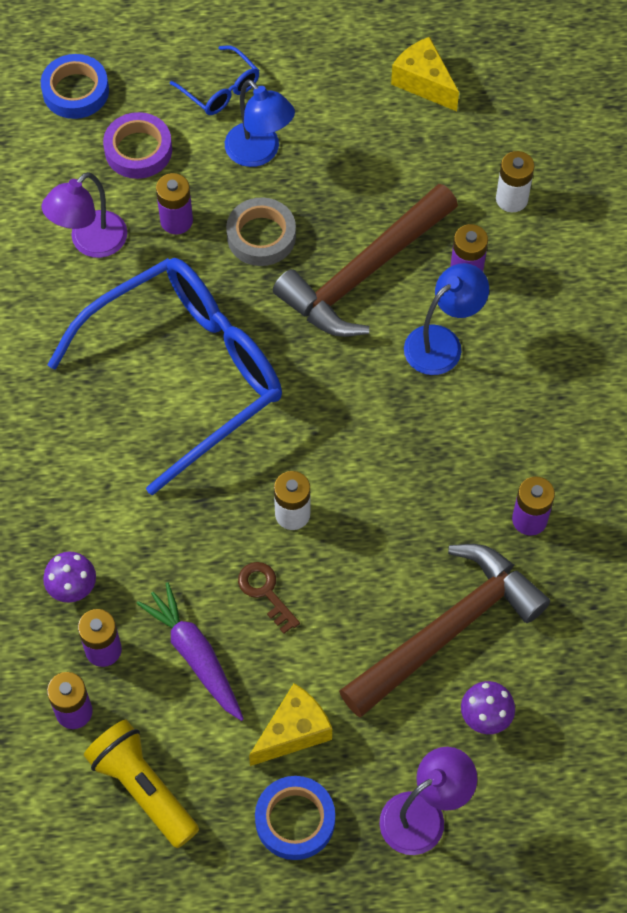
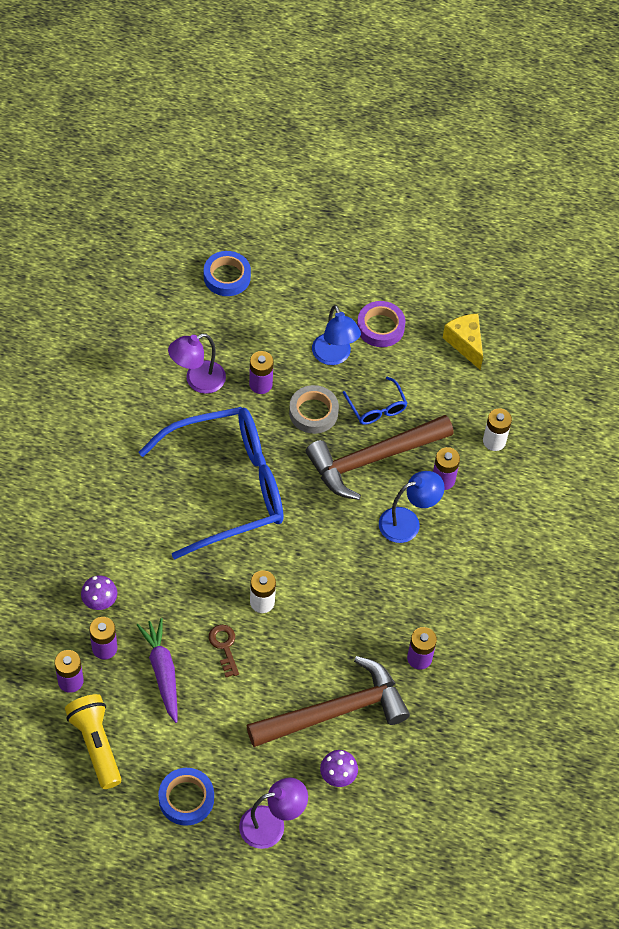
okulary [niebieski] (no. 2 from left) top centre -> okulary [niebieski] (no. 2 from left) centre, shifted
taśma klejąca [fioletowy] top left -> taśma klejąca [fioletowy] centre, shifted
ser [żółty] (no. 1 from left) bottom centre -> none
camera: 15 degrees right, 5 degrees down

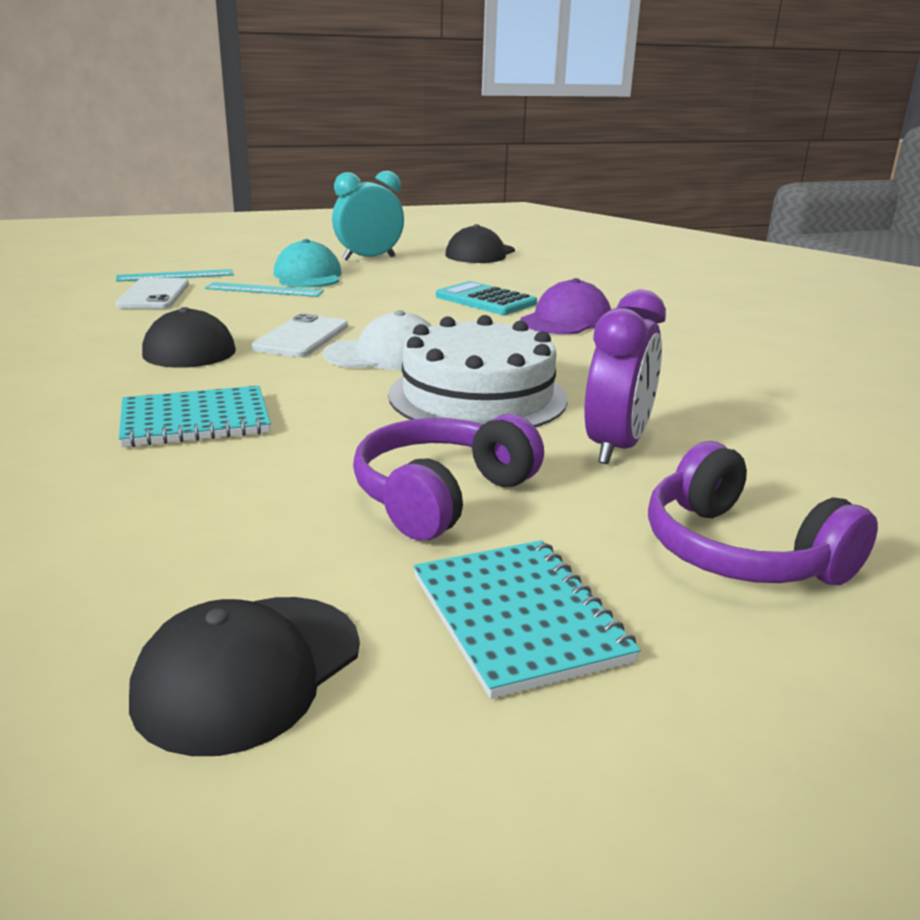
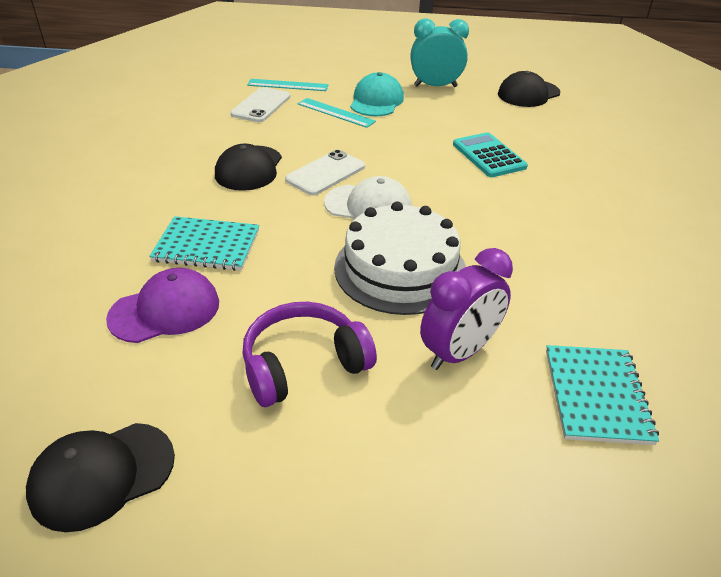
czapka [fioletowy] top centre -> czapka [fioletowy] middle left, shifted
słuchawki [fioletowy] (no. 2 from left) middle right -> none
zeszyt [turkusowy] (no. 2 from left) bottom centre -> zeszyt [turkusowy] (no. 2 from left) bottom right, shifted
camera: 25 degrees right, 15 degrees up

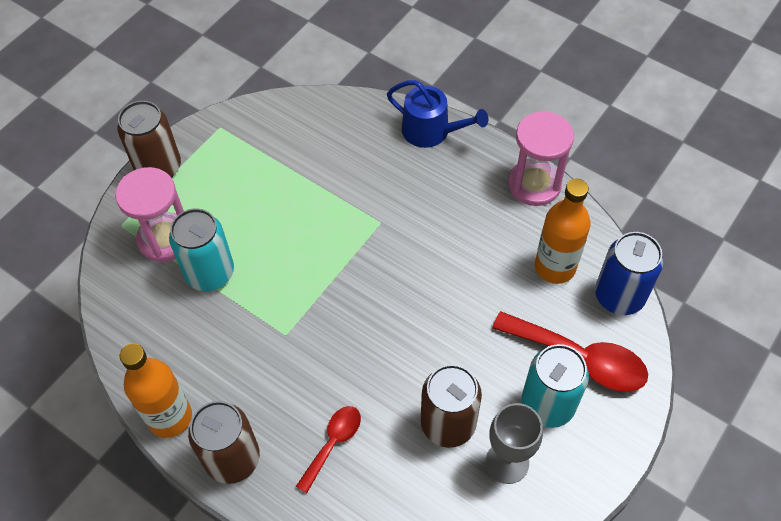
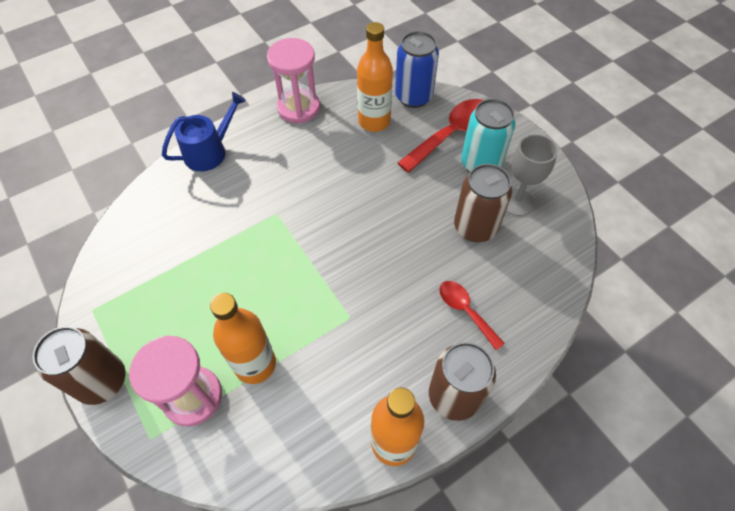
puszka [turkusowy] (no. 1 from left) middle left -> butelka [pomarańczowy] (no. 1 from left) middle left
camera: 70 degrees left, 0 degrees up

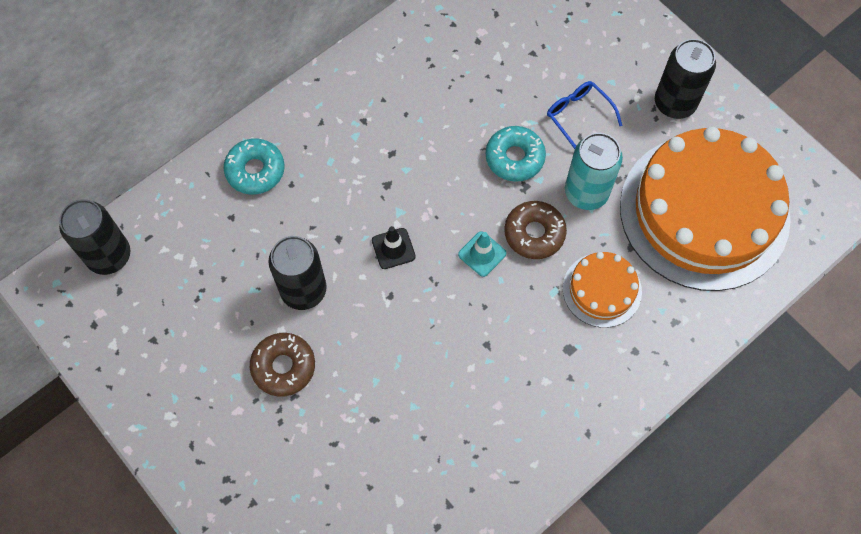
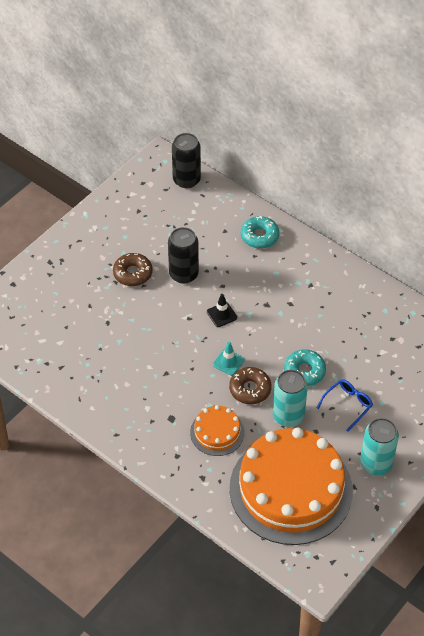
puszka [czarny] (no. 3 from left) top right -> puszka [turkusowy] (no. 2 from left) bottom right
camera: 80 degrees right, 15 degrees down

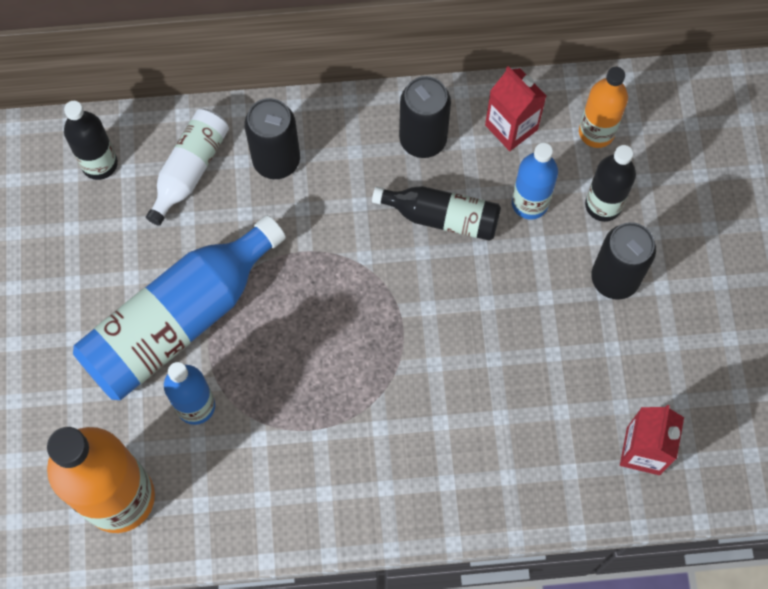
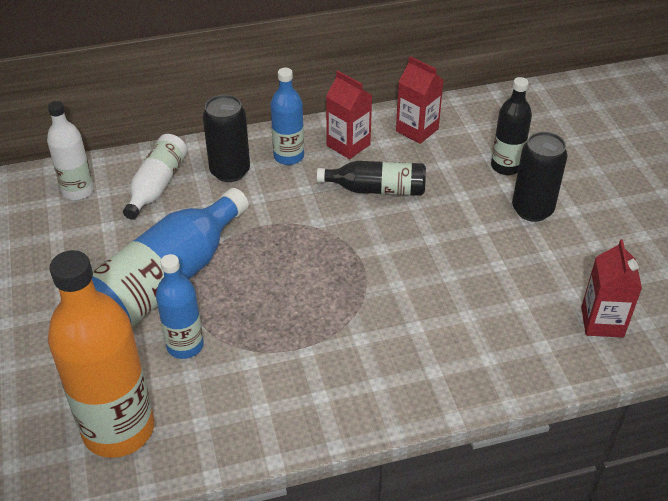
butelka [pomarańczowy] (no. 2 from left) top right -> none
puszka [czarny] (no. 2 from left) top centre -> karton mleka [czerwony] (no. 1 from left) top centre
butelka [czarny] (no. 1 from left) top left -> butelka [biały] (no. 1 from left) top left
butelka [niebieski] (no. 3 from left) top right -> butelka [niebieski] (no. 3 from left) top centre, shifted
camera: 10 degrees left, 25 degrees down

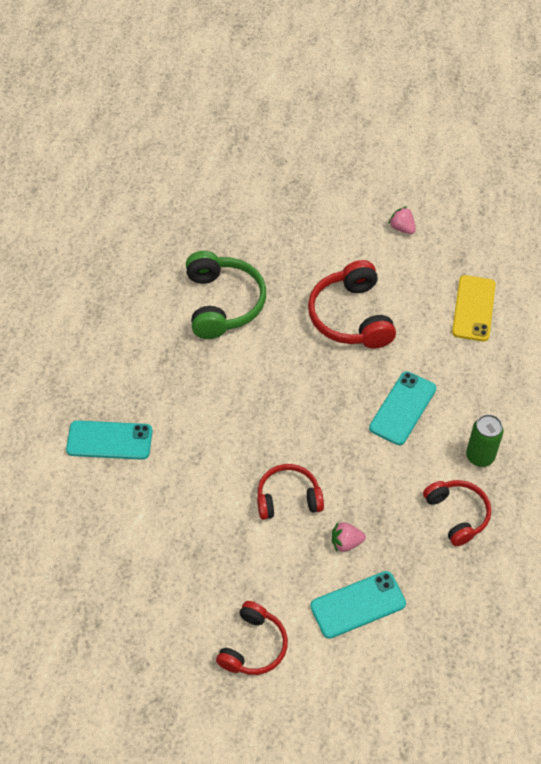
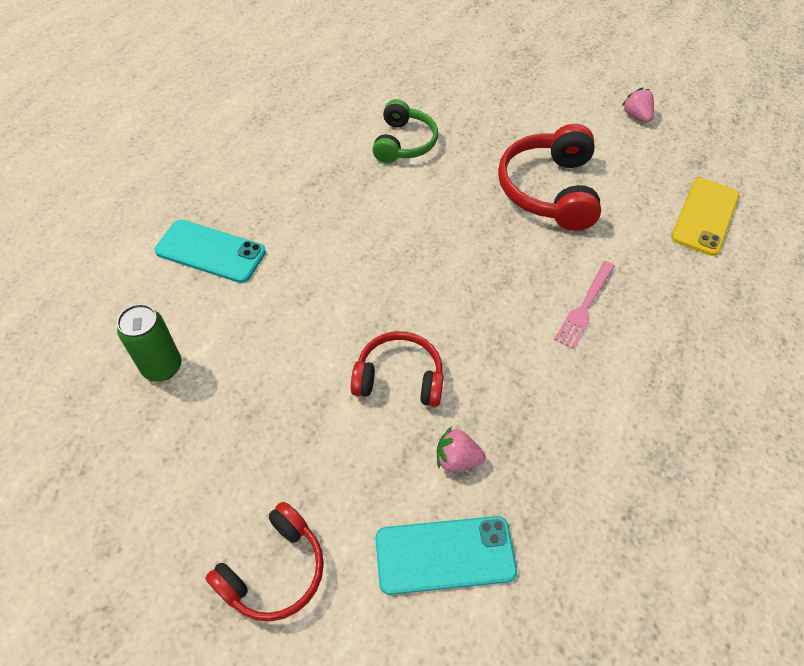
słuchawki [zielony] centre -> słuchawki [zielony] top centre, x0.65
telefon [turkusowy] (no. 3 from left) middle right -> widelec [różowy] middle right
puszka [zielony] middle right -> puszka [zielony] middle left, shifted
słuchawki [czerwony] (no. 4 from left) bottom right -> none
camera: 15 degrees right, 0 degrees up

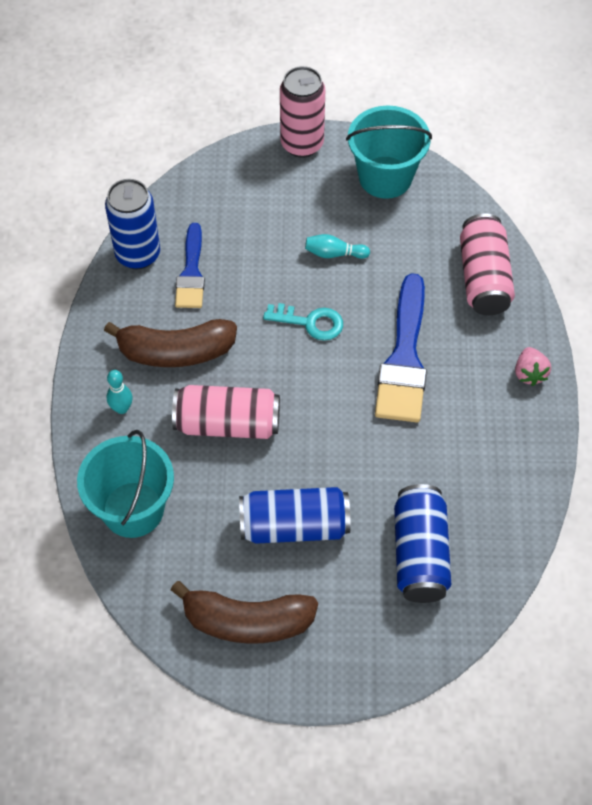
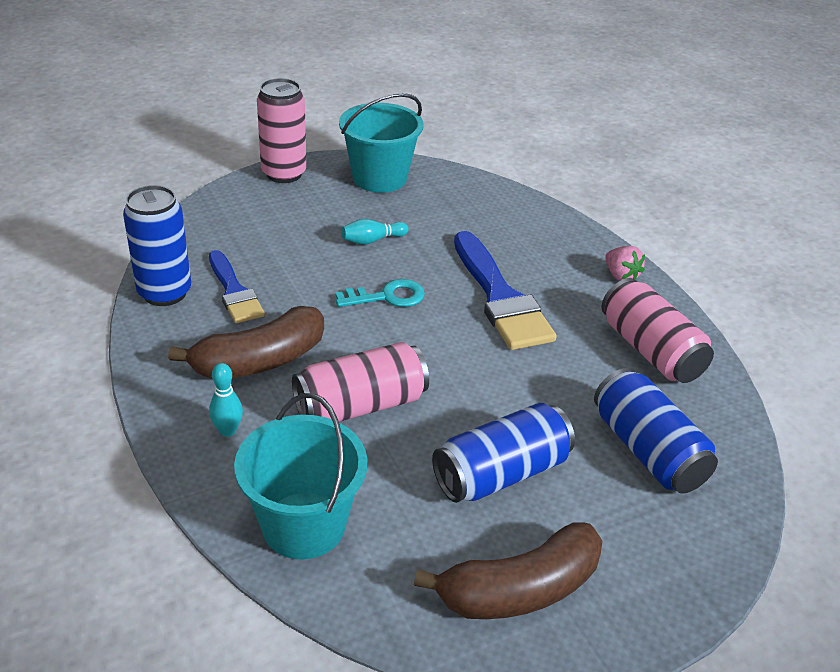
puszka [różowy] (no. 3 from left) top right -> puszka [różowy] (no. 3 from left) middle right, shifted
camera: 30 degrees left, 20 degrees down

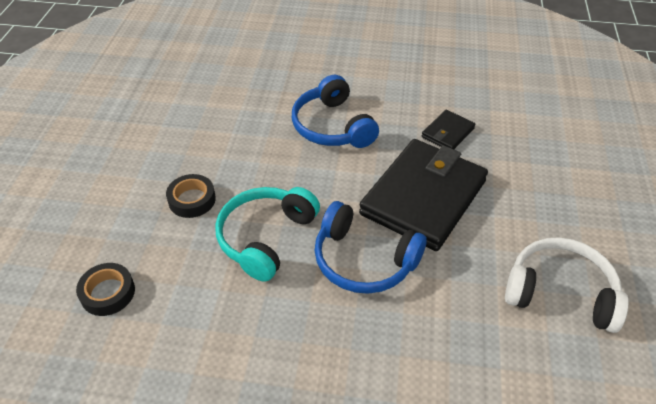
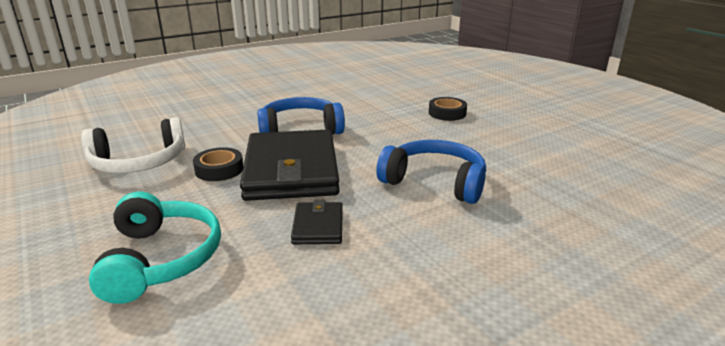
słuchawki [turkusowy] centre -> słuchawki [turkusowy] bottom left, shifted
taśma klejąca [czarny] (no. 1 from left) bottom left -> taśma klejąca [czarny] (no. 1 from left) middle left, shifted
camera: 140 degrees right, 20 degrees down

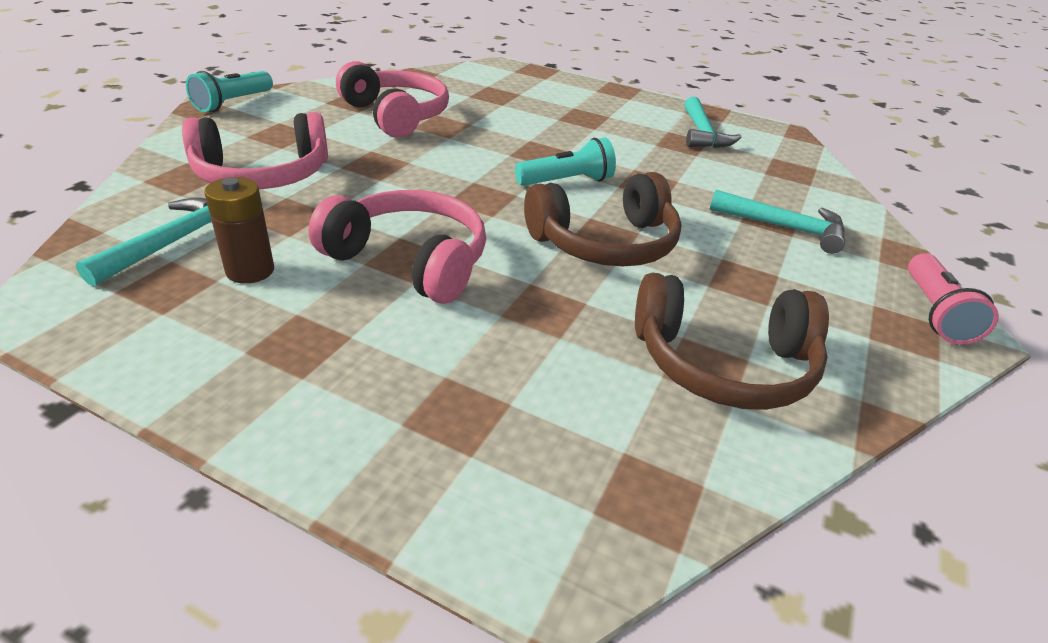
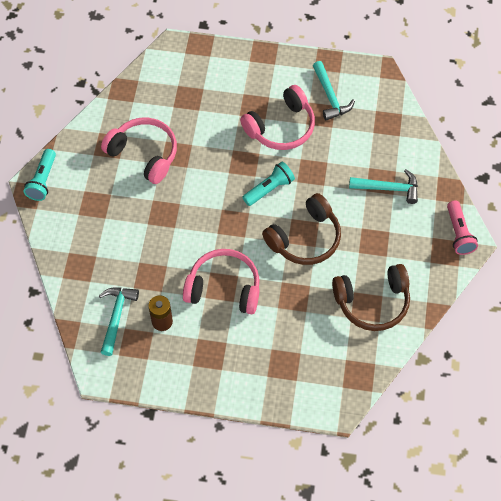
słuchawki [różowy] (no. 1 from left in the first image) top left -> słuchawki [różowy] (no. 3 from left) top centre, shifted
camera: 15 degrees left, 25 degrees up

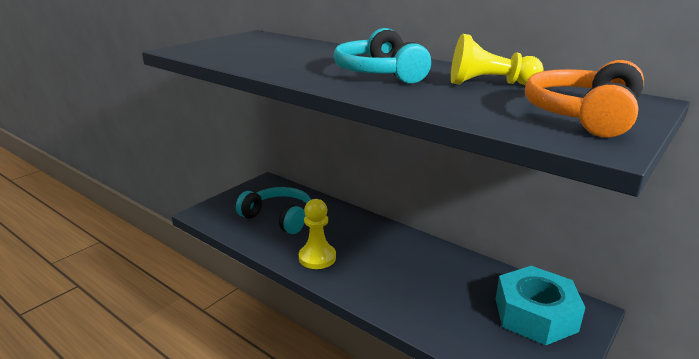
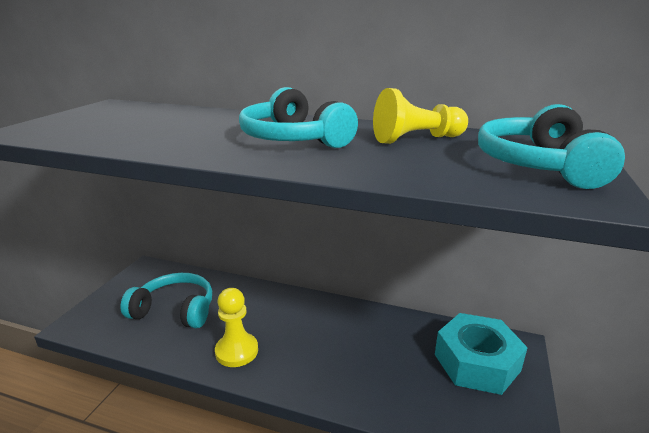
słuchawki [pomarańczowy] top right -> słuchawki [turkusowy] (no. 3 from left) middle right
camera: 20 degrees left, 0 degrees up

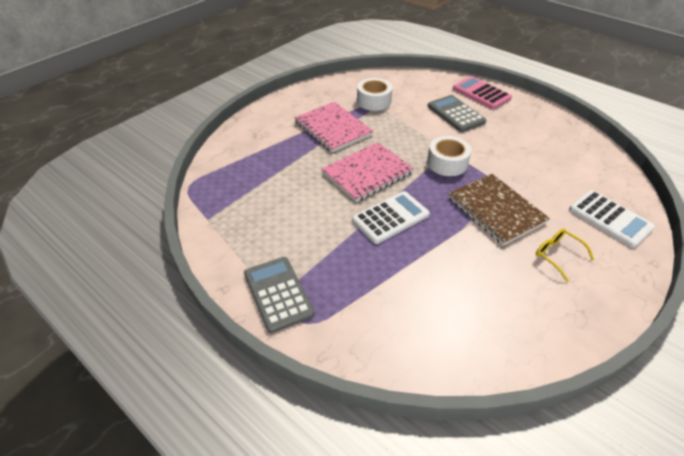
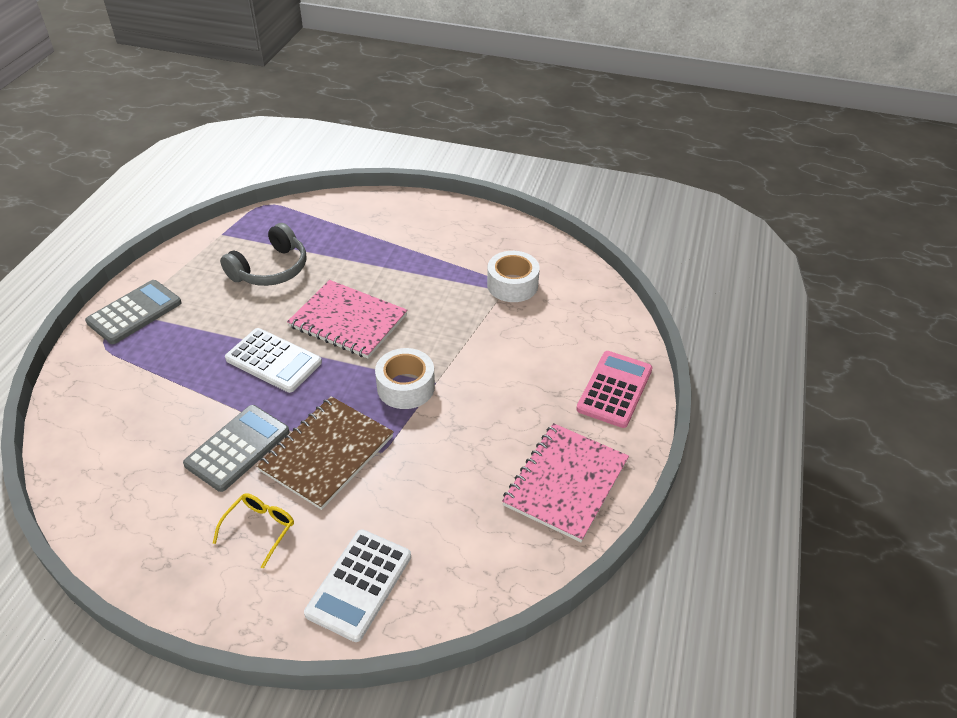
kalkulator [szary] (no. 2 from left) top right -> kalkulator [szary] (no. 2 from left) middle left, shifted
zeszyt [różowy] (no. 1 from left in the first image) top centre -> zeszyt [różowy] (no. 2 from left) bottom centre, shifted
none -> słuchawki [szary] middle left
camera: 65 degrees right, 0 degrees up

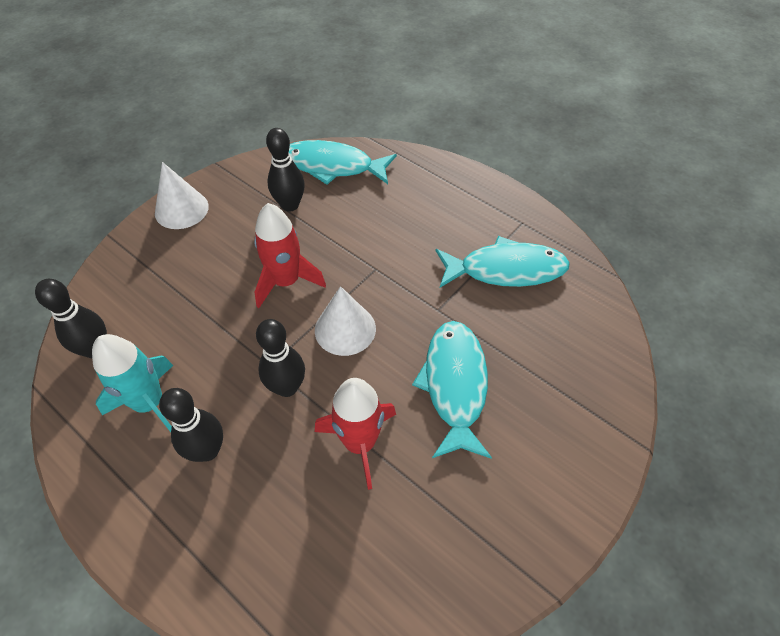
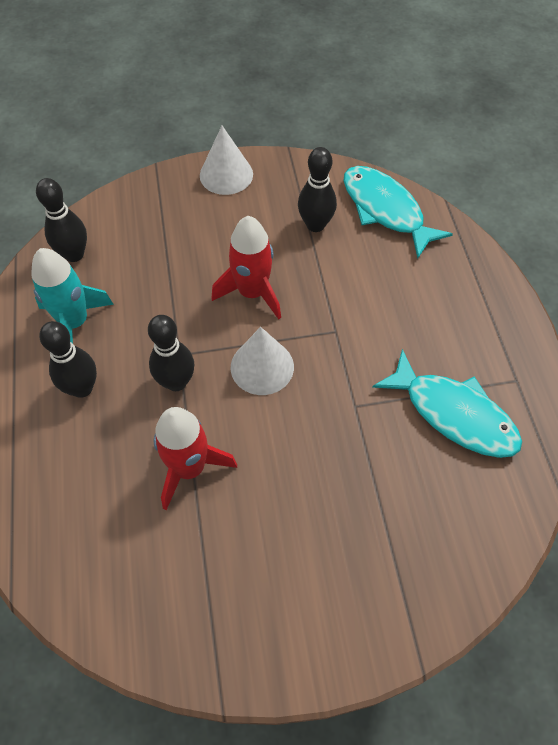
ryba [turkusowy] (no. 2 from left) centre -> none
camera: 40 degrees right, 5 degrees up

